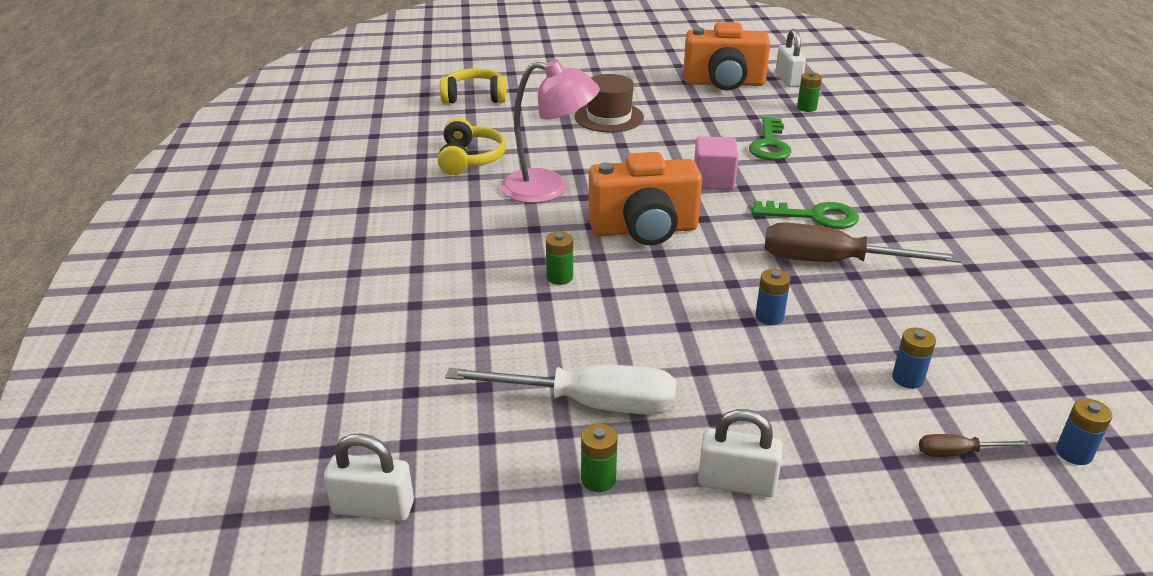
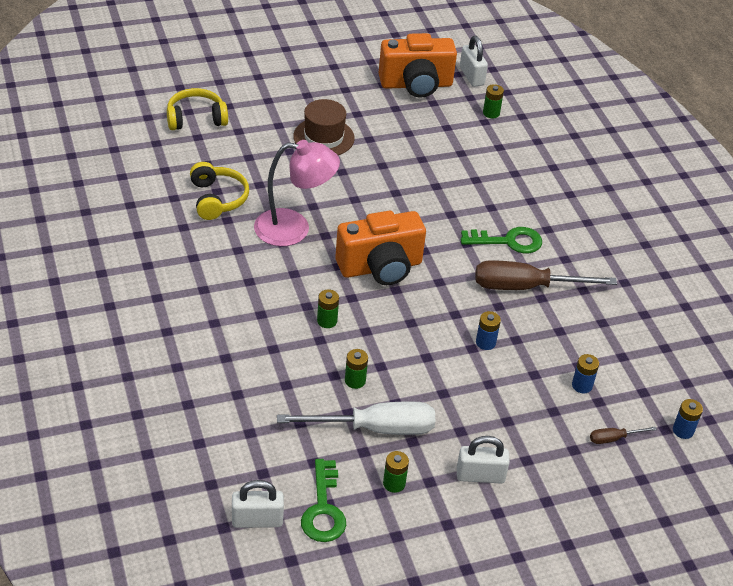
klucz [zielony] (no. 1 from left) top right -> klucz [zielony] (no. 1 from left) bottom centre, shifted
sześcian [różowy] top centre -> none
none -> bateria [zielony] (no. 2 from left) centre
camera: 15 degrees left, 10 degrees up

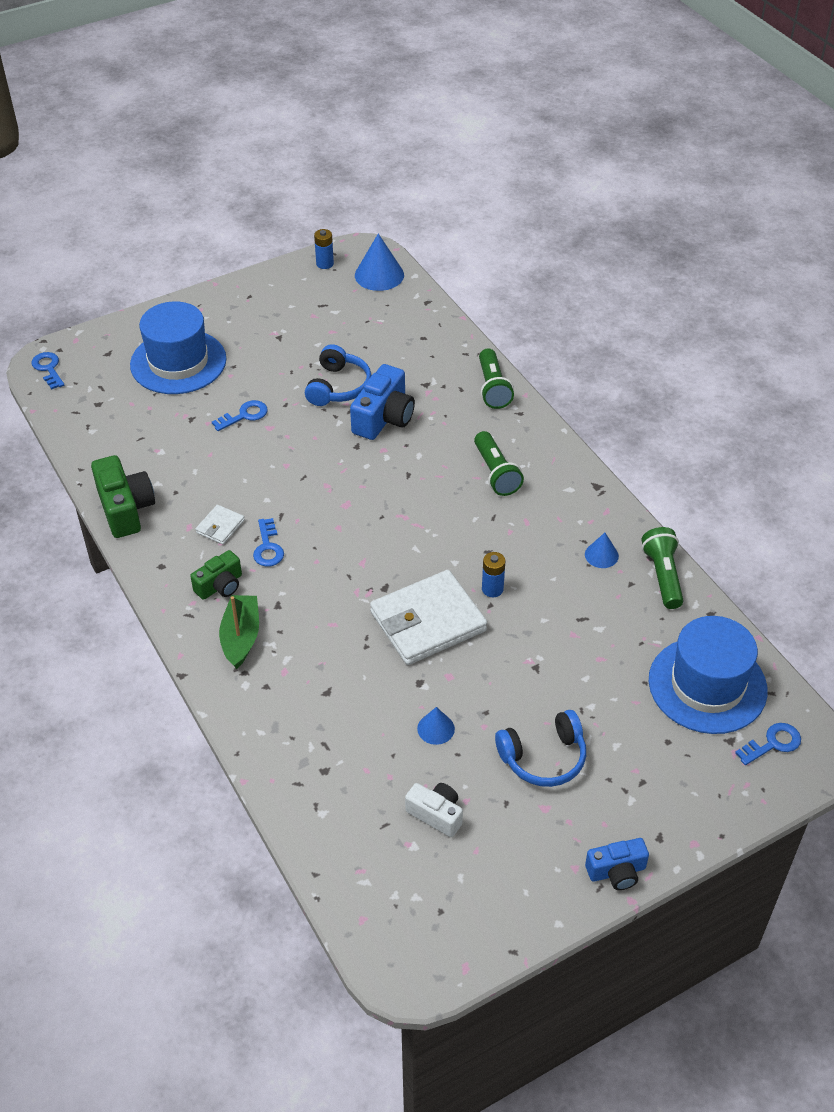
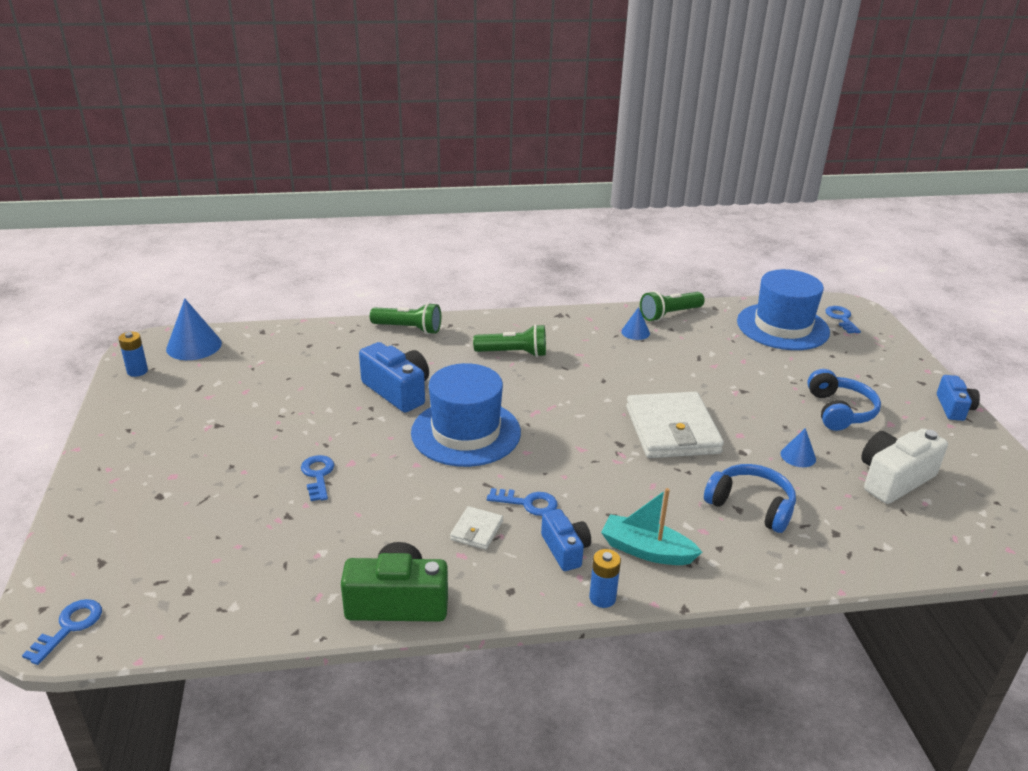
kapelusz [niebieski] (no. 1 from left) top left -> kapelusz [niebieski] (no. 1 from left) centre, shifted
słuchawki [niebieski] (no. 1 from left) centre -> słuchawki [niebieski] (no. 1 from left) middle right, shifted
klucz [niebieski] (no. 1 from left) top left -> klucz [niebieski] (no. 1 from left) bottom left, 120 degrees clockwise
portfel [biały] (no. 1 from left) middle left -> portfel [biały] (no. 1 from left) bottom centre, 60 degrees clockwise
latarka [zielony] (no. 3 from left) middle right -> latarka [zielony] (no. 3 from left) centre, 45 degrees counterclockwise
aparat fotograficzny [zielony] (no. 2 from left) middle left -> aparat fotograficzny [niebieski] (no. 2 from left) bottom centre
bateria [niebieski] (no. 2 from left) centre -> bateria [niebieski] (no. 2 from left) bottom centre, shifted
łódka [zielony] middle left -> łódka [turkusowy] bottom centre
aparat fotograficzny [biały] bottom centre -> aparat fotograficzny [biały] middle right, x1.61
camera: 70 degrees left, 15 degrees down

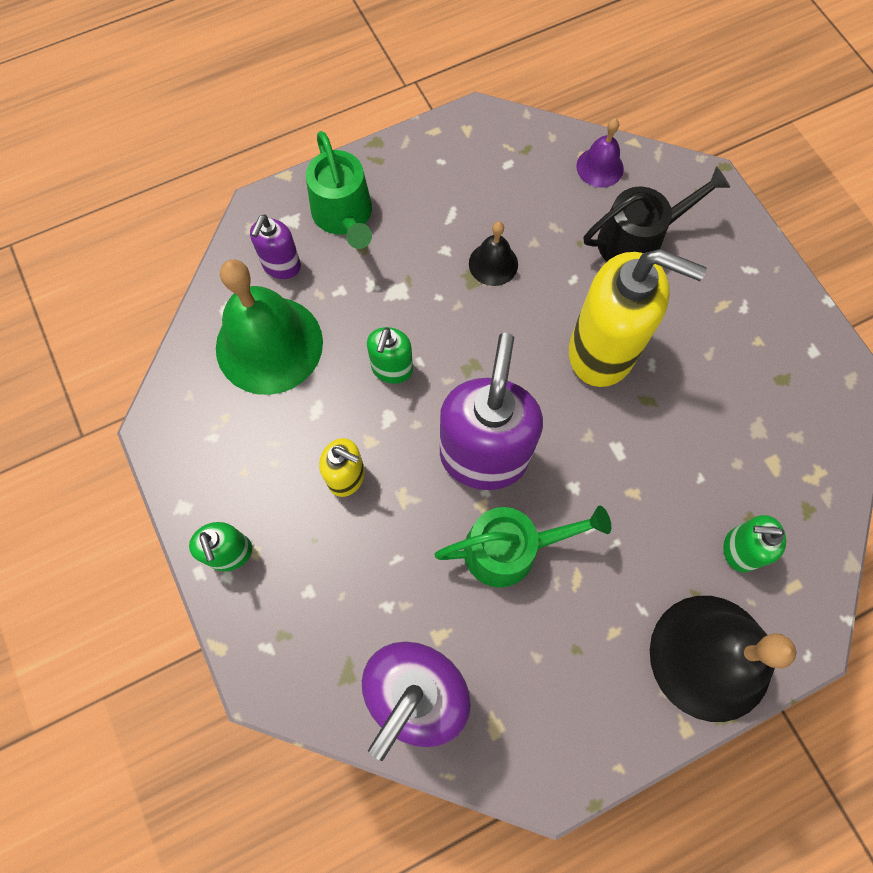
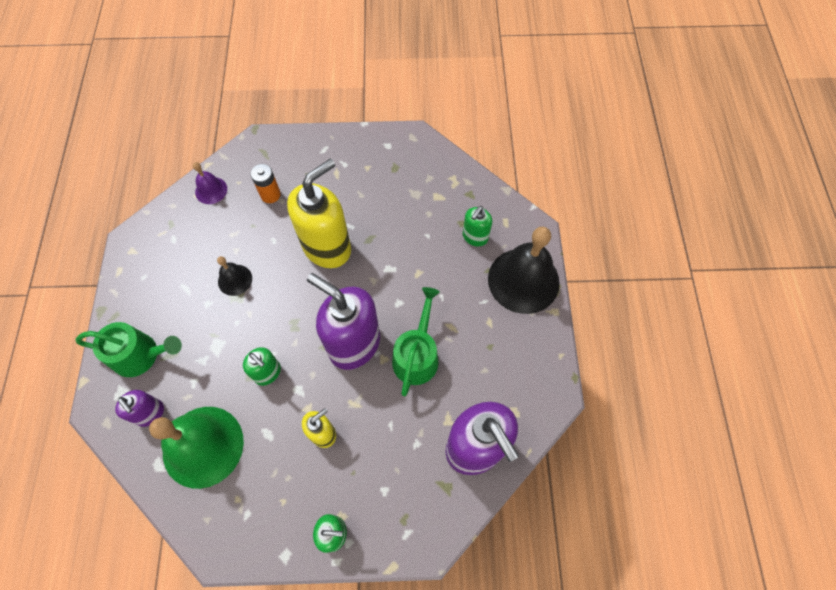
konewka [czarny] top right -> bateria [pomarańczowy] top left
camera: 65 degrees left, 5 degrees down

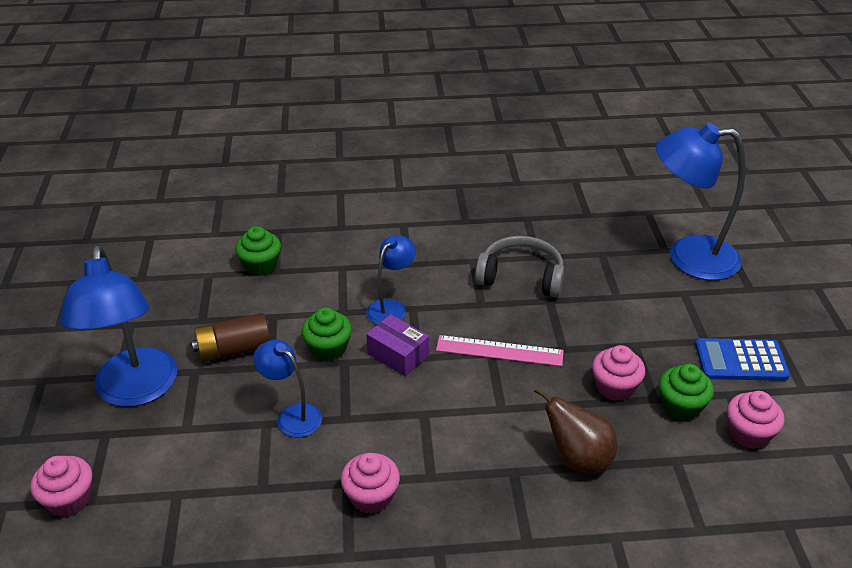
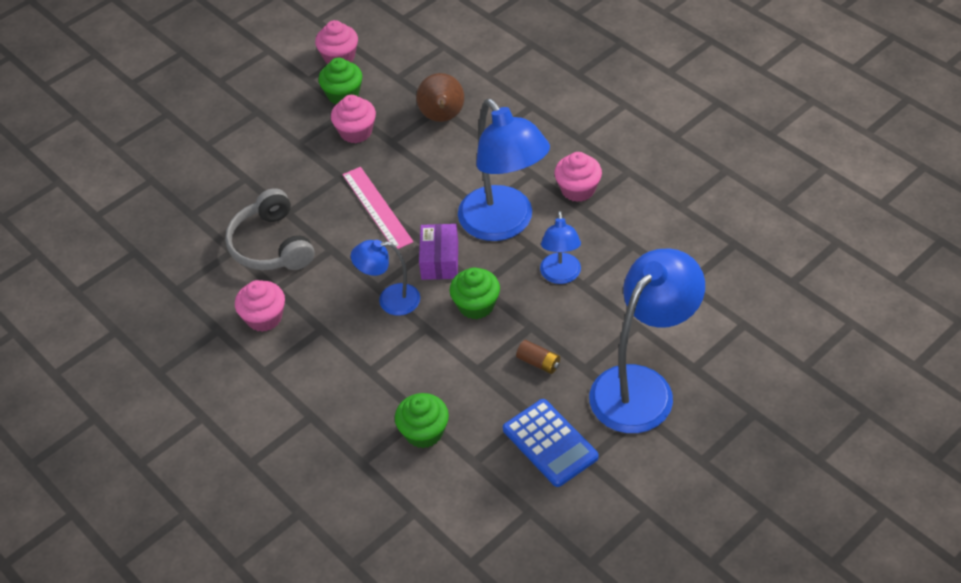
lampka [niebieski] (no. 4 from left in the first image) middle right -> lampka [niebieski] (no. 2 from left) top centre, shifted
bateria [brązowy] middle left -> bateria [brązowy] centre, x0.55
kalkulator [niebieski] middle right -> kalkulator [niebieski] bottom centre, shifted
muffinka [różowy] (no. 1 from left) bottom left -> muffinka [różowy] (no. 1 from left) middle left, shifted
camera: 125 degrees left, 10 degrees up

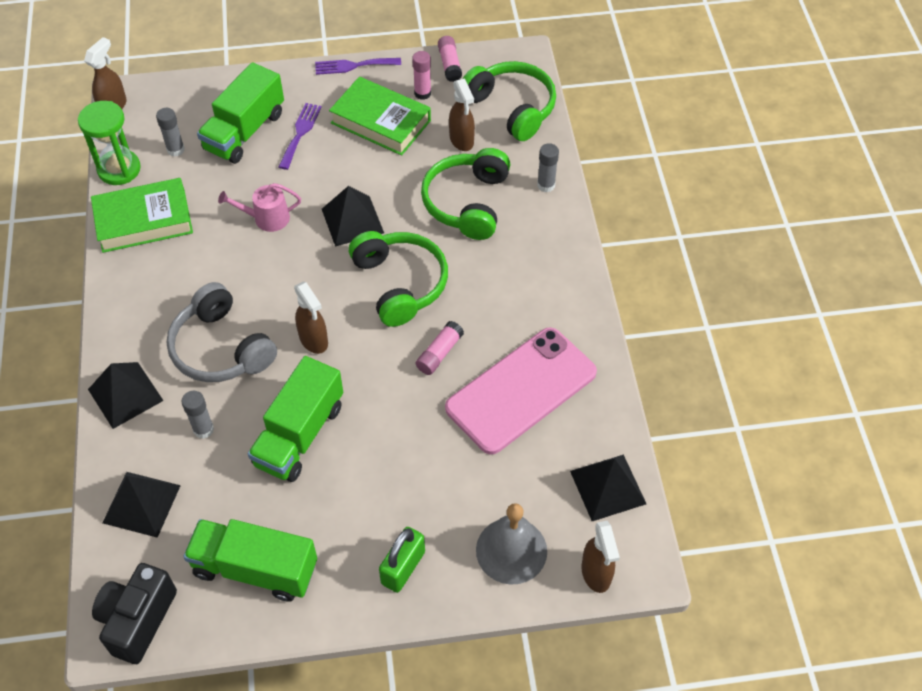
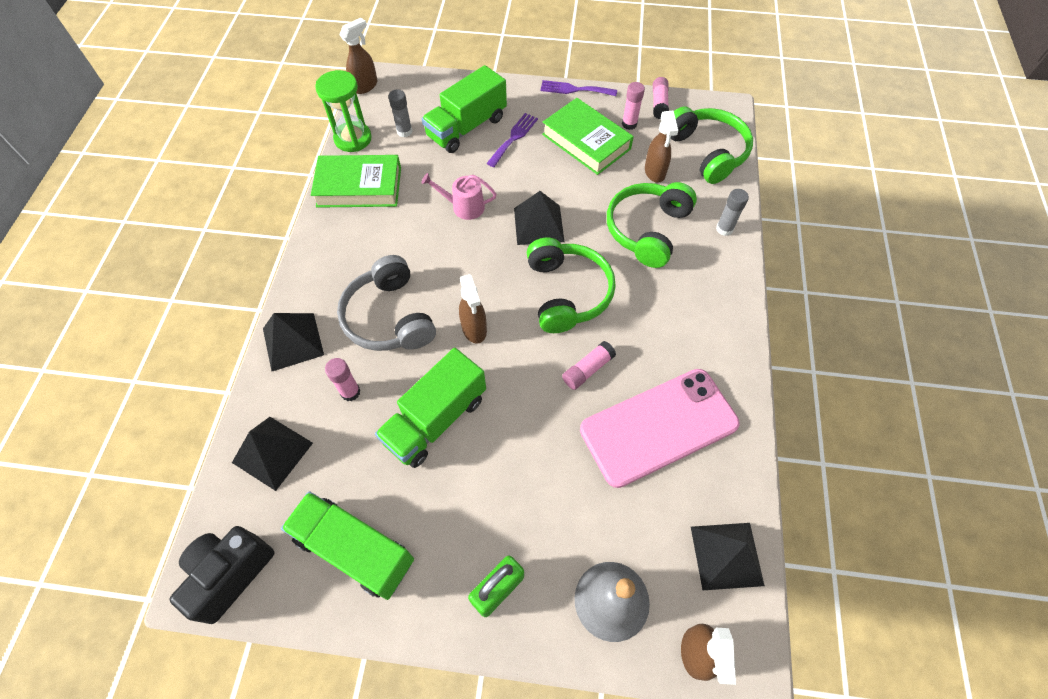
klej w sztyfcie [szary] (no. 2 from left) middle left -> klej w sztyfcie [różowy] (no. 1 from left) middle left
camera: 15 degrees right, 5 degrees up

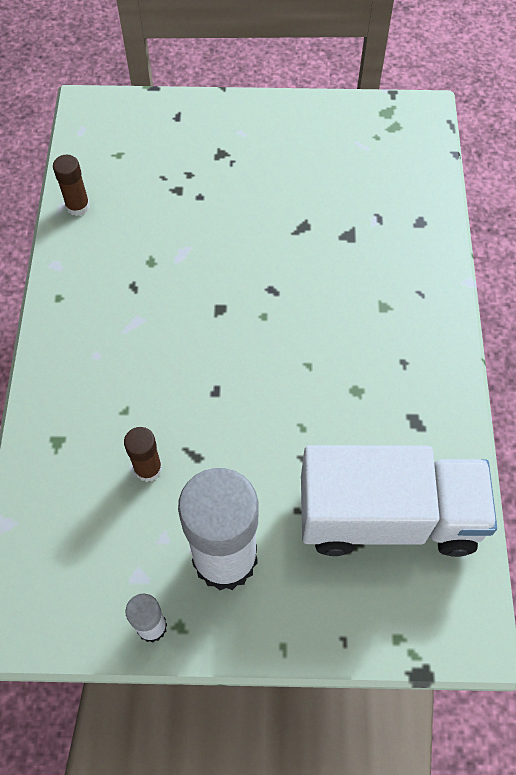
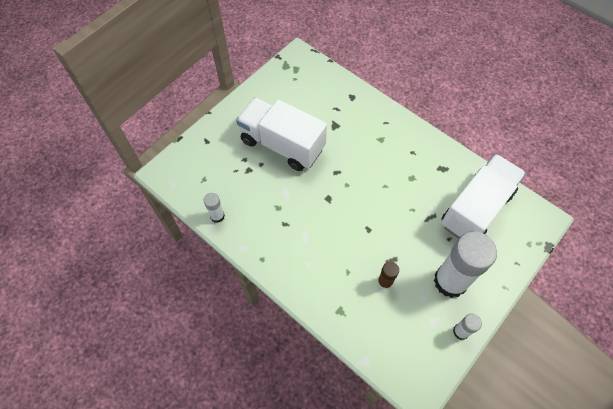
klej w sztyfcie [brązowy] (no. 1 from left) top left -> klej w sztyfcie [biały] (no. 1 from left) centre
none -> ciężarówka [biały] (no. 1 from left) top centre
camera: 50 degrees left, 0 degrees up

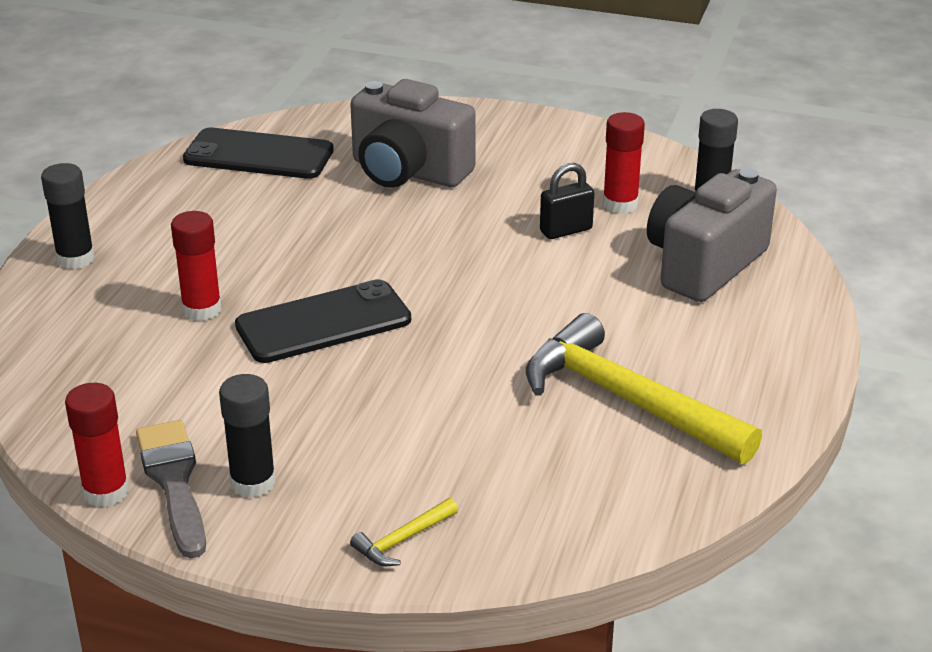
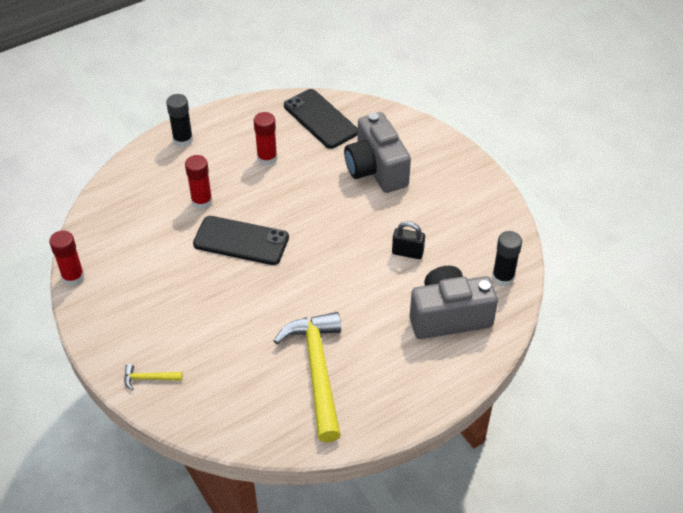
klej w sztyfcie [czerwony] (no. 3 from left) top right -> klej w sztyfcie [czerwony] (no. 3 from left) top centre, shifted
klej w sztyfcie [czarny] (no. 2 from left) bottom left -> none
pędzel [szary] bottom left -> none
camera: 40 degrees right, 15 degrees up

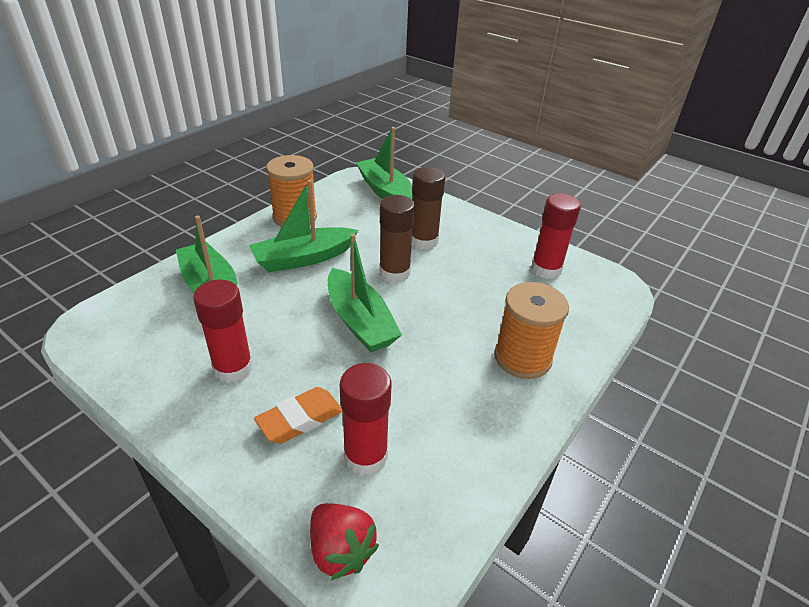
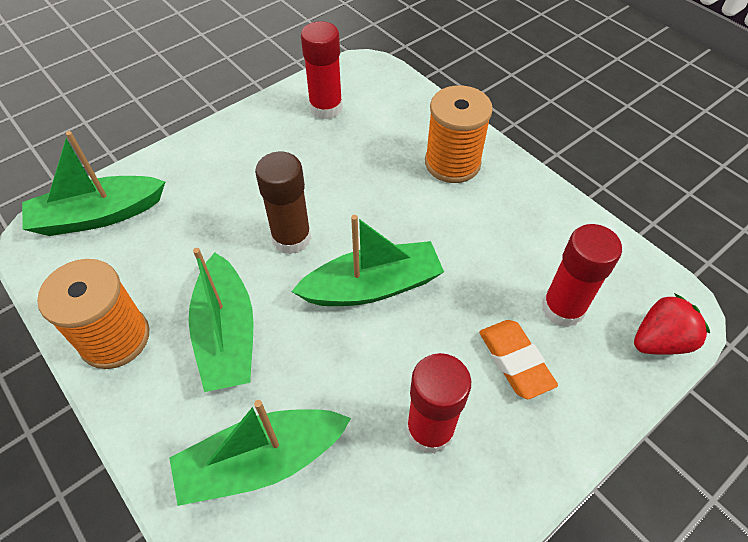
klej w sztyfcie [brązowy] (no. 2 from left) centre -> none
camera: 75 degrees left, 15 degrees up

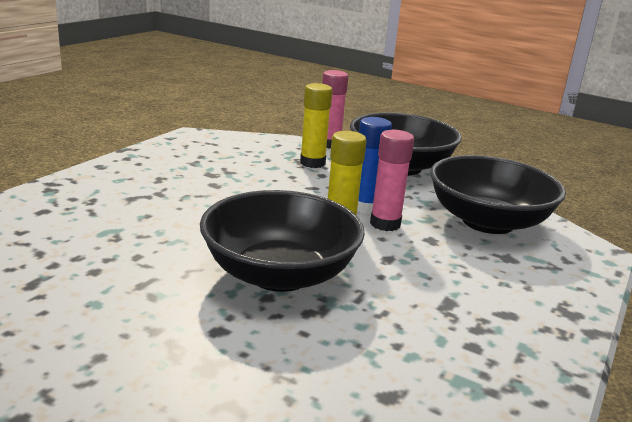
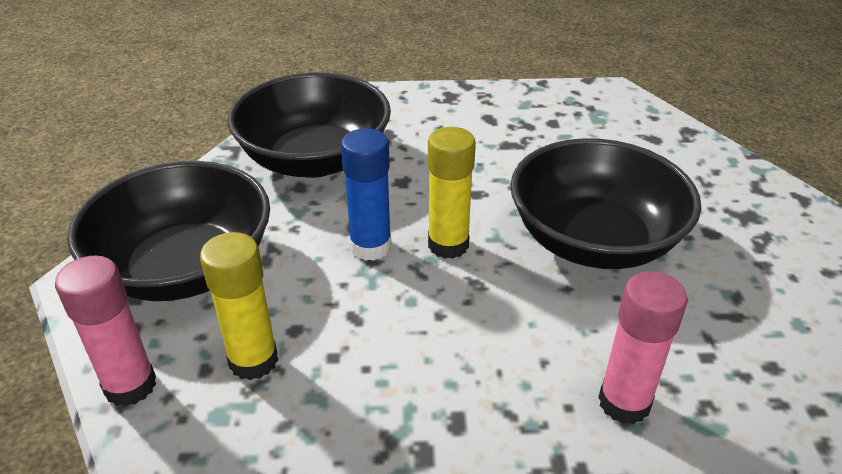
klej w sztyfcie [różowy] (no. 2 from left) centre -> klej w sztyfcie [różowy] (no. 2 from left) bottom right, shifted
camera: 120 degrees left, 15 degrees up

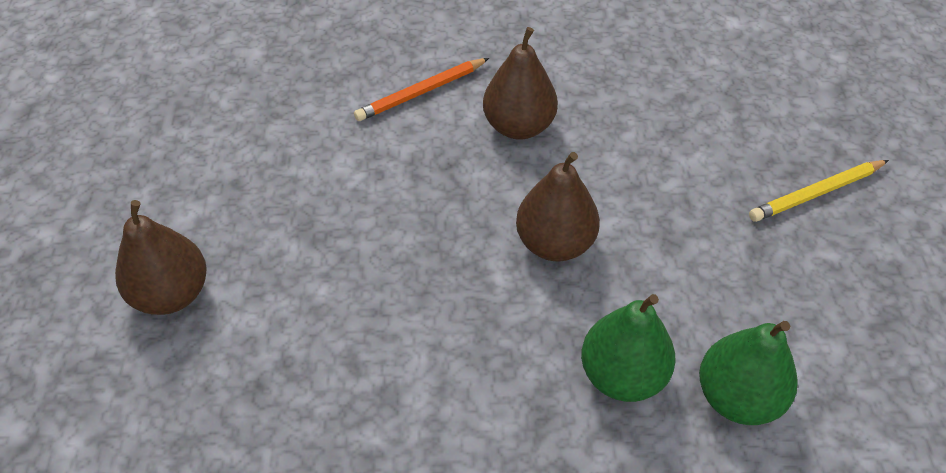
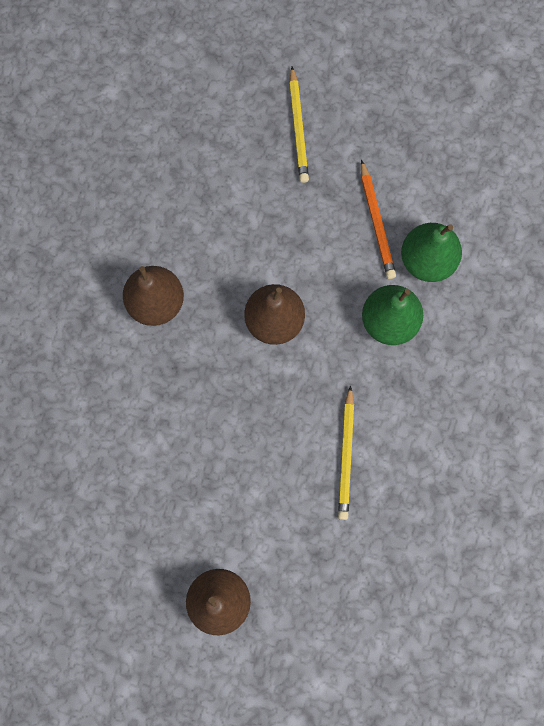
ołówek [pomarańczowy] top centre -> ołówek [pomarańczowy] top right, shifted
none -> ołówek [żółty] (no. 2 from left) centre
camera: 70 degrees left, 25 degrees up

